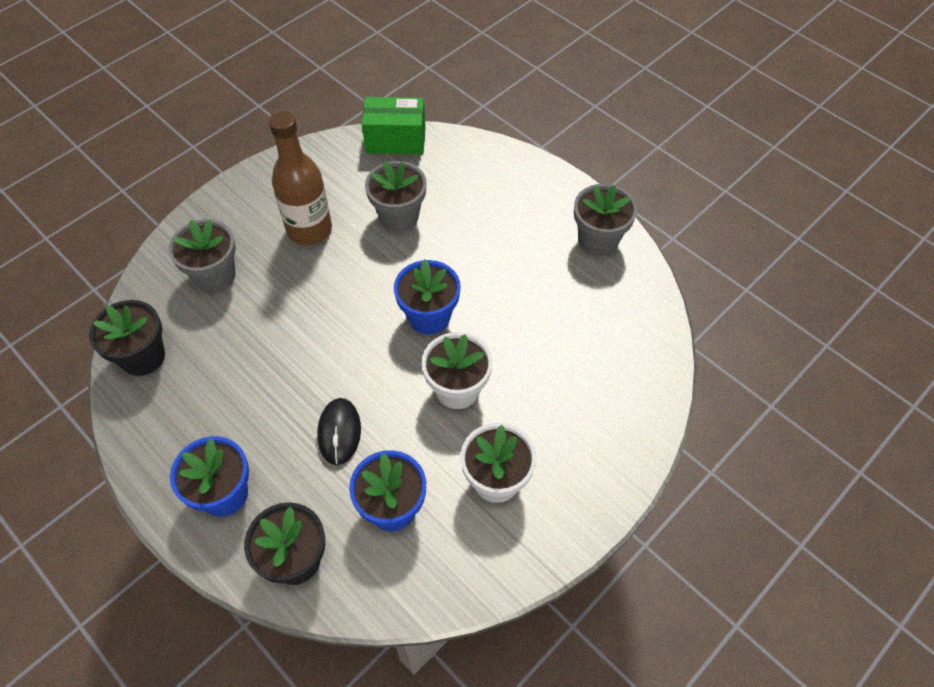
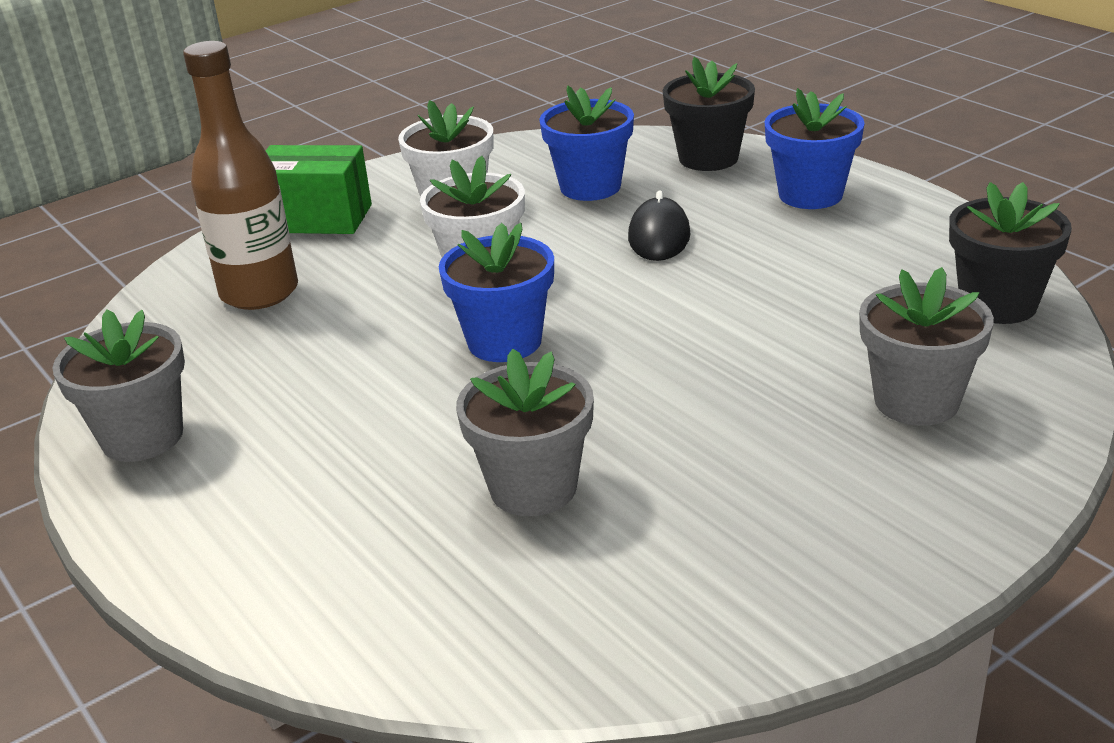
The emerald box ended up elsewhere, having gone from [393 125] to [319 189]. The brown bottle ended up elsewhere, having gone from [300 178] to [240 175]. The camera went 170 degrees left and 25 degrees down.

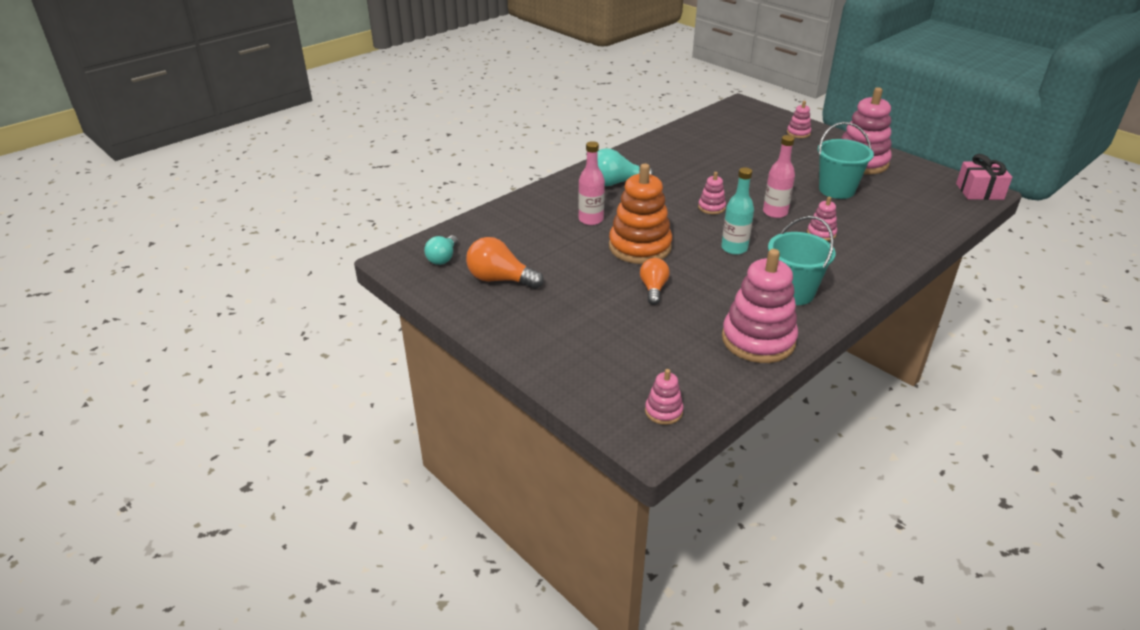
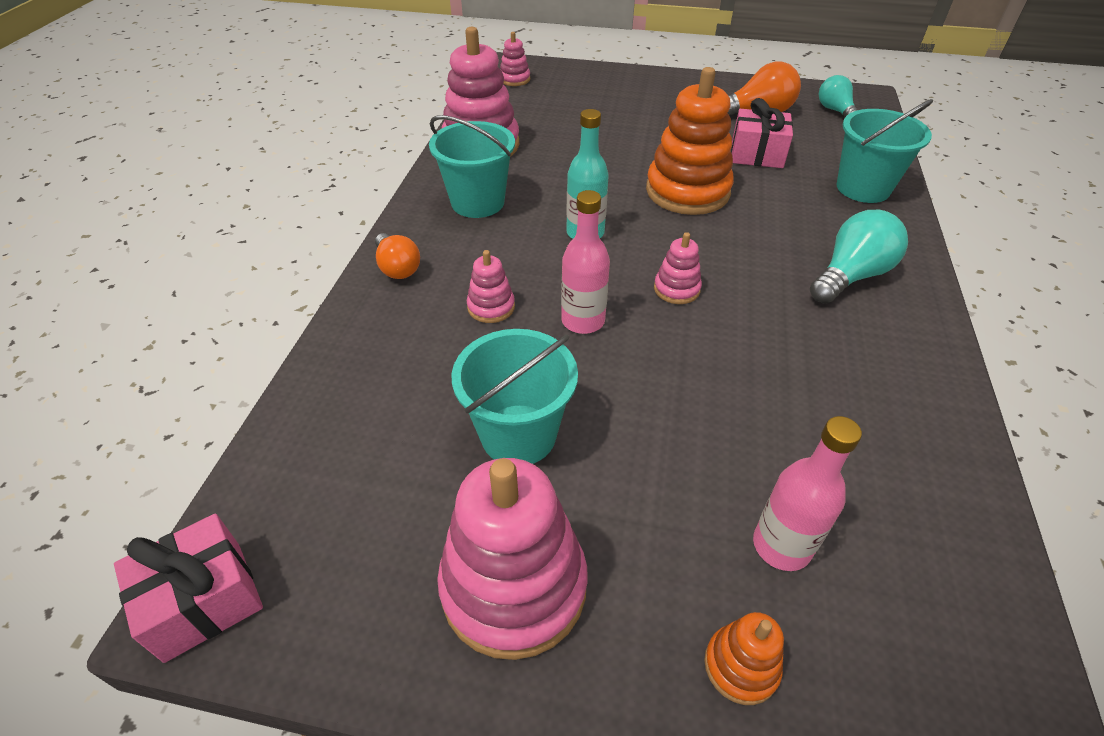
What was the pink stacking toy at [799 119] turned into the orange-coloured stacking toy at [744 658]. The pink bottle ended up elsewhere, having gone from [591 183] to [807 493]. The orange-coloured lightbulb ended up elsewhere, having gone from [655 281] to [397 256]. The second view gained the pink wrapped gift at [762 133]. The second view gained the turquoise sand bucket at [884 151]. The camera went 145 degrees right and 10 degrees up.

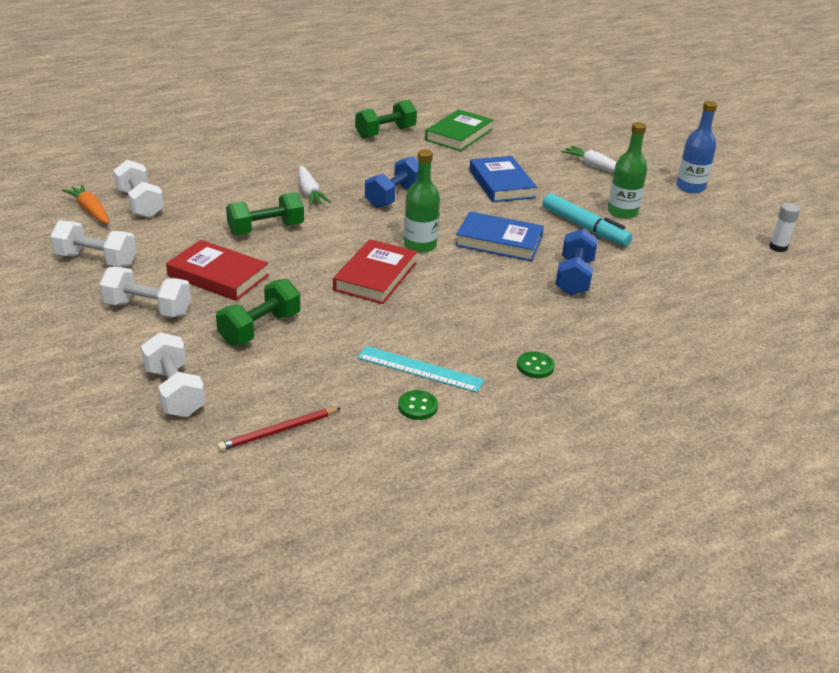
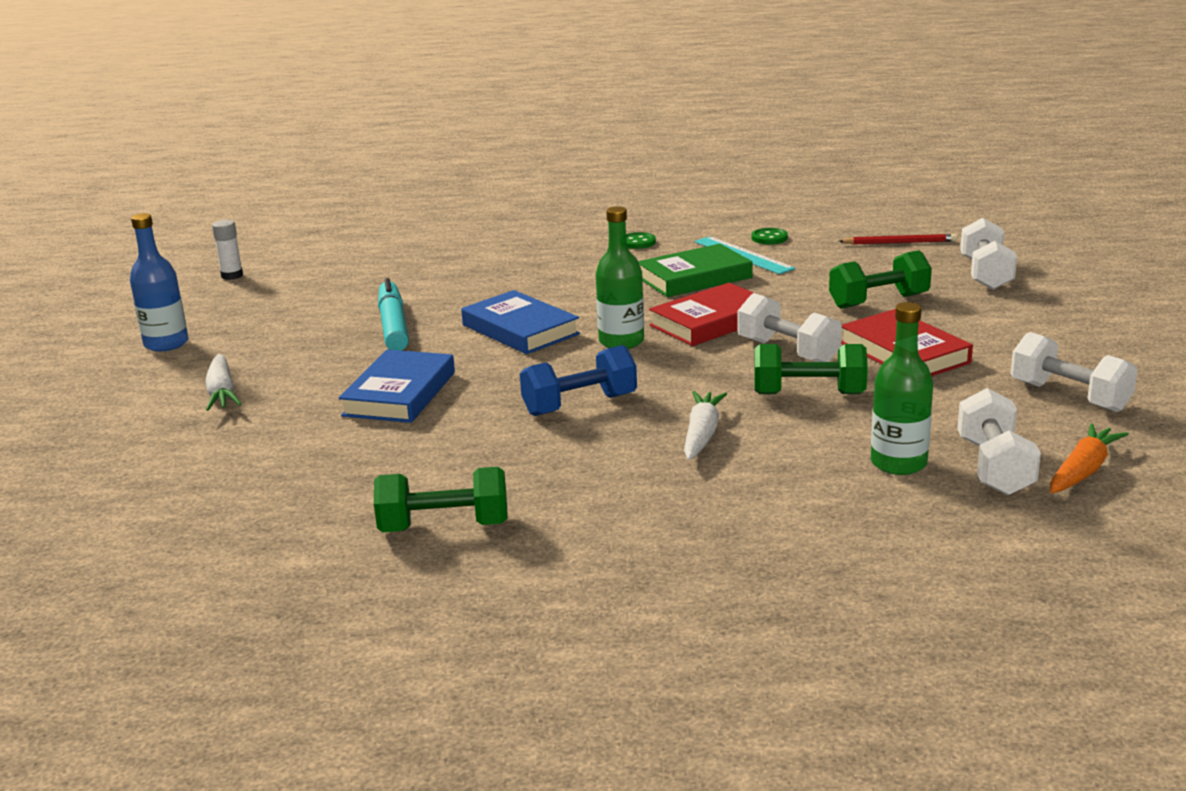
The emerald hardback ended up elsewhere, having gone from [459 130] to [695 270]. The emerald bottle ended up elsewhere, having gone from [627 170] to [902 388]. The orange-coloured carrot at [85 204] ended up facing another way, 135 degrees counterclockwise from before. The second view lost the cobalt free weight at [576 262]. The snow-white free weight ended up elsewhere, having gone from [145 292] to [790 327]. The camera went 145 degrees left and 10 degrees down.

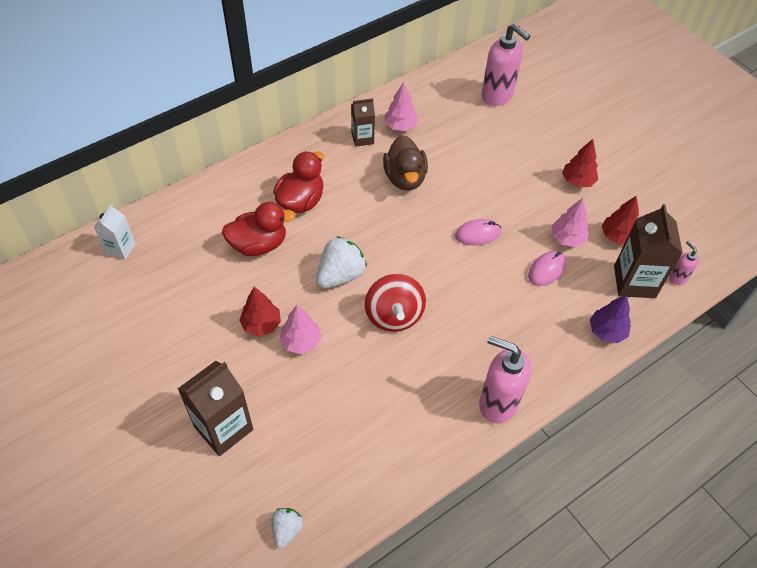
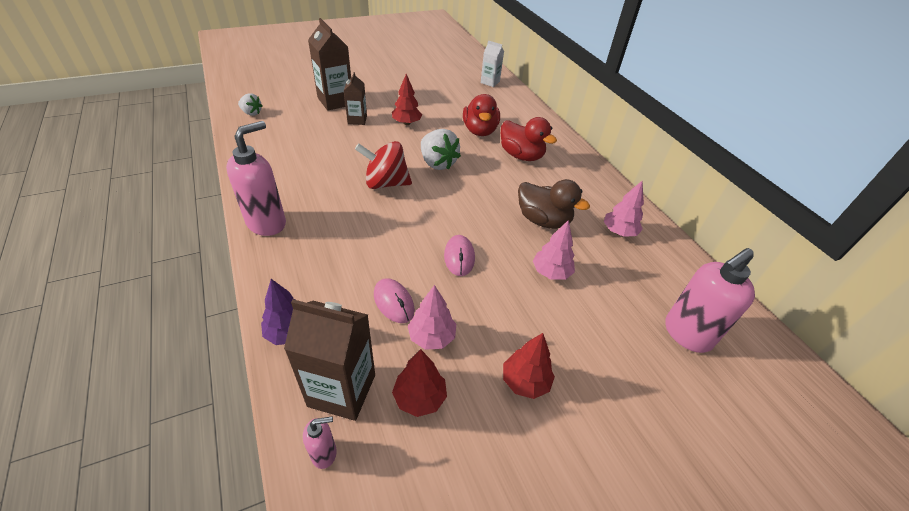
The brown carton ended up elsewhere, having gone from [363 122] to [355 98]. The brown toy duck at [405 163] ended up facing another way, 150 degrees counterclockwise from before. The pink fir tree ended up elsewhere, having gone from [301 329] to [554 250]. The camera went 100 degrees right and 10 degrees down.

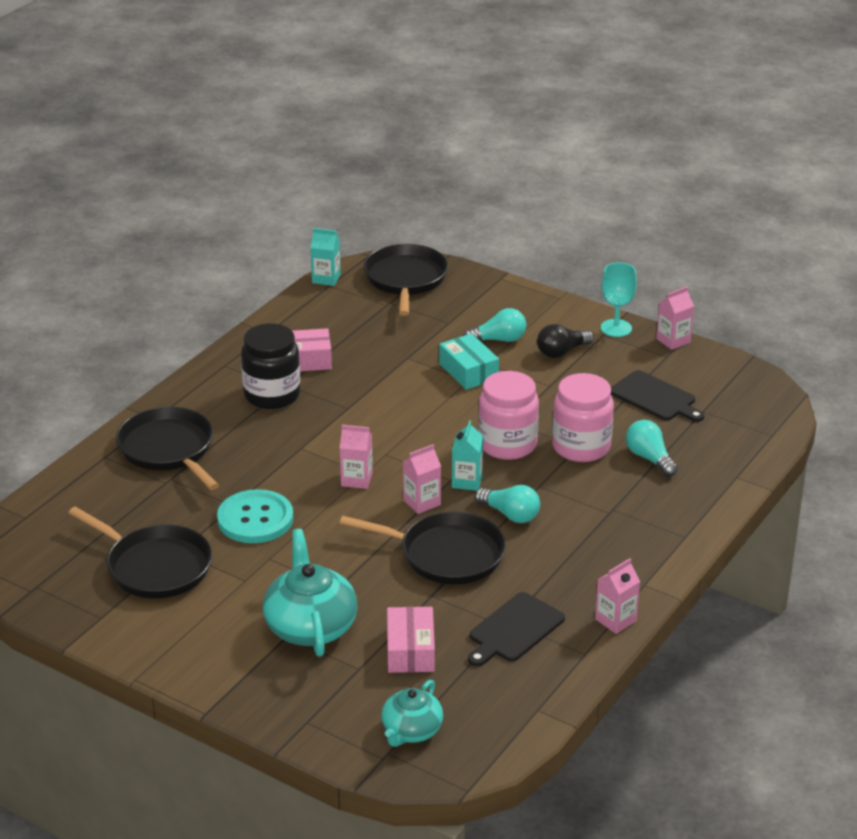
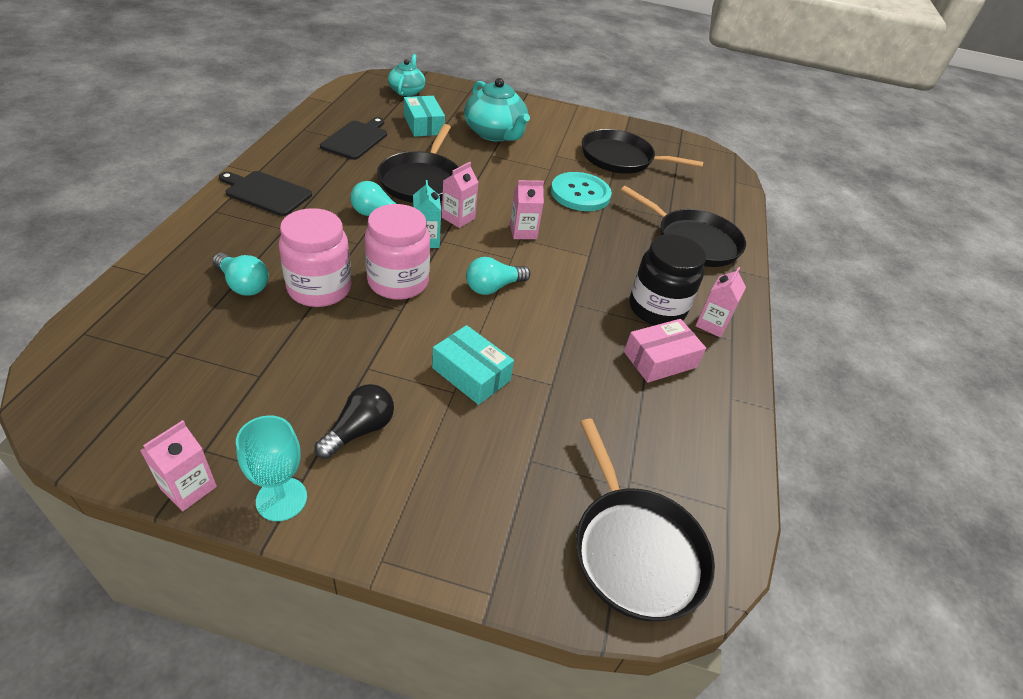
The second view lost the turquoise carton at [325 257]. The turquoise lightbulb ended up elsewhere, having gone from [494 325] to [498 276]. The jet-black bread board ended up elsewhere, having gone from [657 396] to [265 193]. The jet-black skillet at [422 548] ended up facing another way, 75 degrees counterclockwise from before. The pink carton ended up elsewhere, having gone from [617 596] to [720 302]. What was the pink box at [411 640] turned into the turquoise box at [424 116]. The camera went 155 degrees right and 10 degrees up.

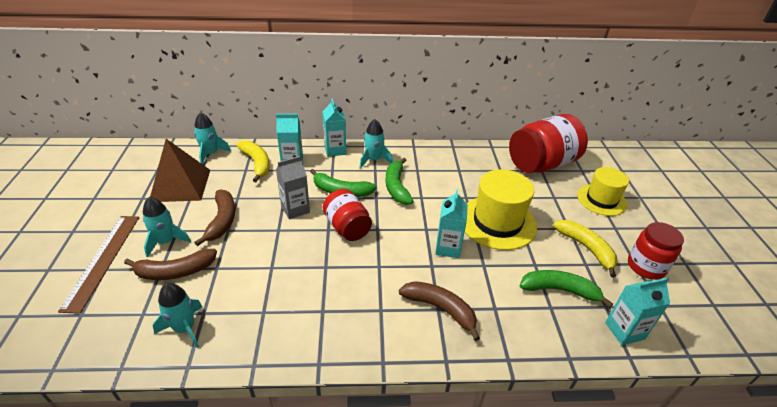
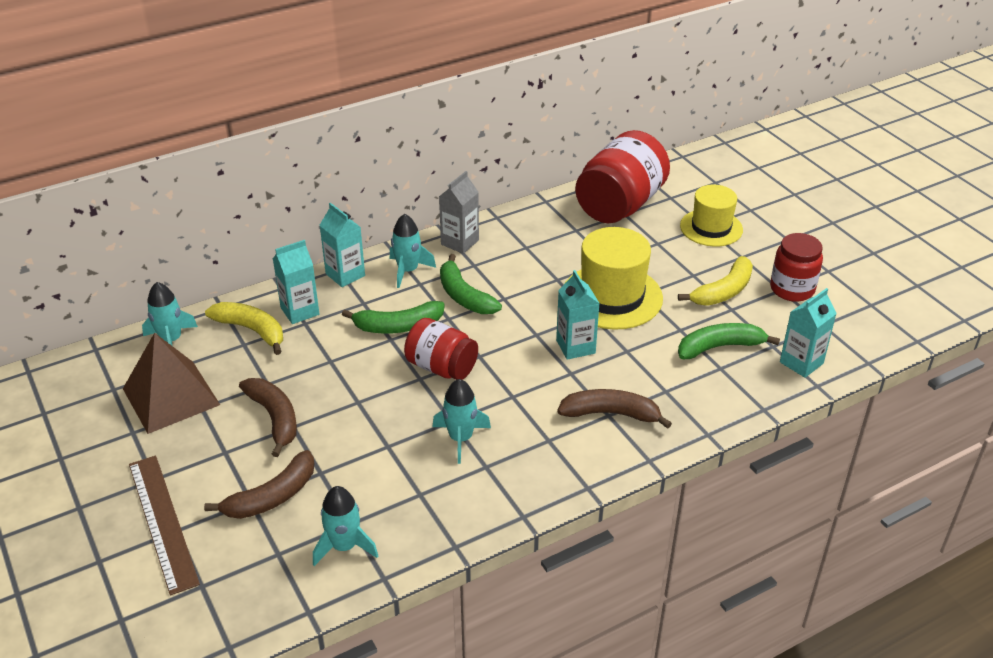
The grey carton ended up elsewhere, having gone from [293 187] to [459 212]. The turquoise spaceship ended up elsewhere, having gone from [167 227] to [461 421]. The bright yellow banana fruit at [585 249] ended up facing another way, 105 degrees clockwise from before. The camera went 25 degrees left and 0 degrees up.

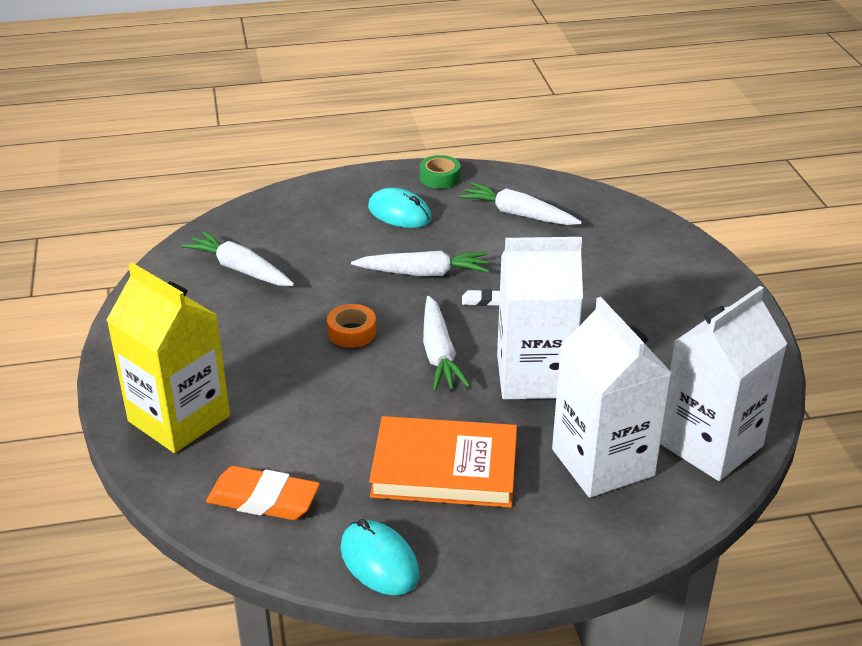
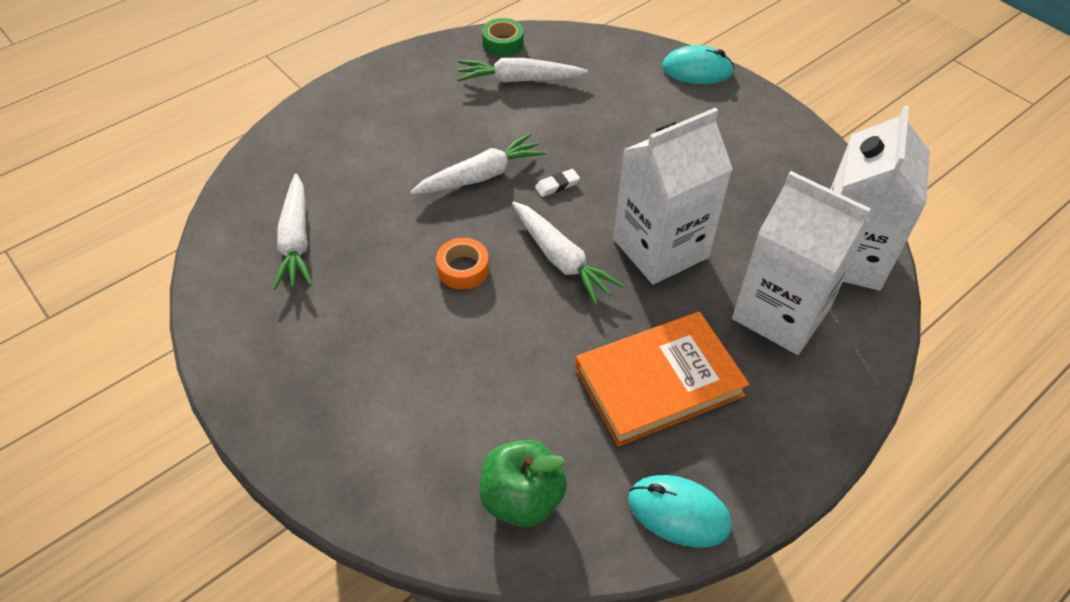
The emerald roll of tape ended up elsewhere, having gone from [440 172] to [503 37]. The turquoise PC mouse ended up elsewhere, having gone from [400 208] to [698 64]. The snow-white carrot at [238 258] ended up facing another way, 105 degrees counterclockwise from before. The second view lost the bright yellow carton at [168 358]. Where the orange-coloured pencil eraser stood at [263 493], the emerald toy apple came to stand at [523 483]. The camera went 30 degrees left and 15 degrees up.

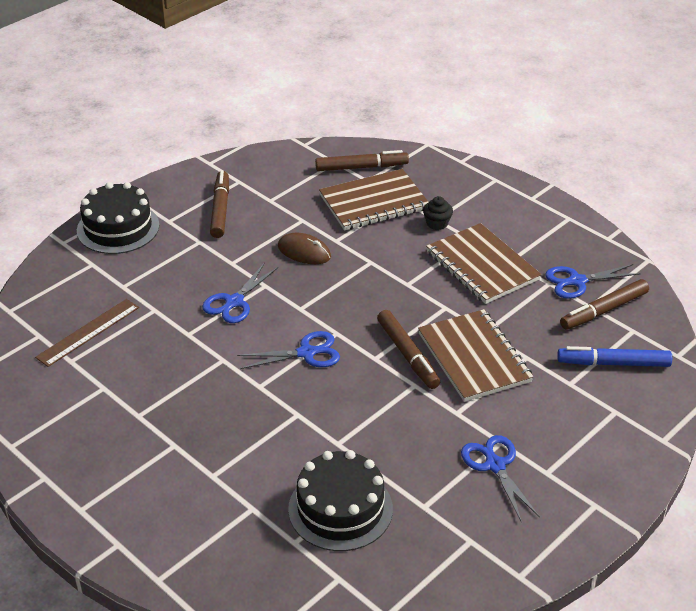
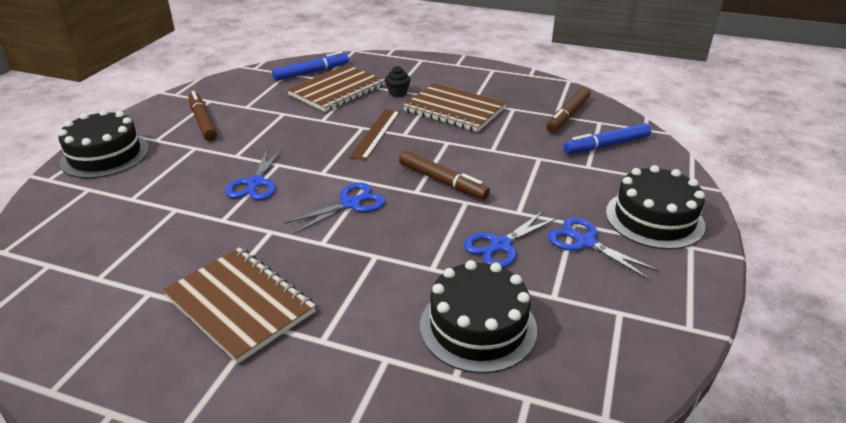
What was the brown felt pen at [362 160] turned into the cobalt felt pen at [310 66]. The second view lost the brown PC mouse at [304 248]. The cobalt shears ended up elsewhere, having gone from [593 281] to [510 239]. The brown measuring stick ended up elsewhere, having gone from [87 333] to [374 134]. The brown notebook ended up elsewhere, having gone from [475 355] to [239 305]. The second view gained the jet-black gateau at [655 207]. The camera went 25 degrees left and 5 degrees down.

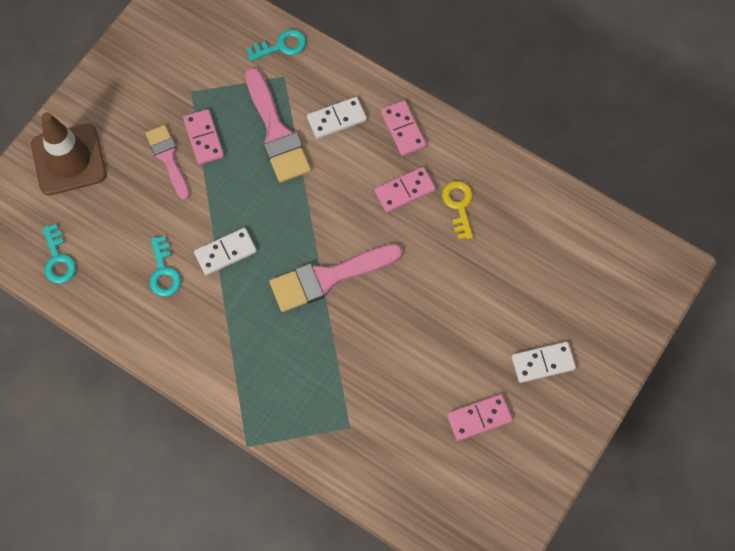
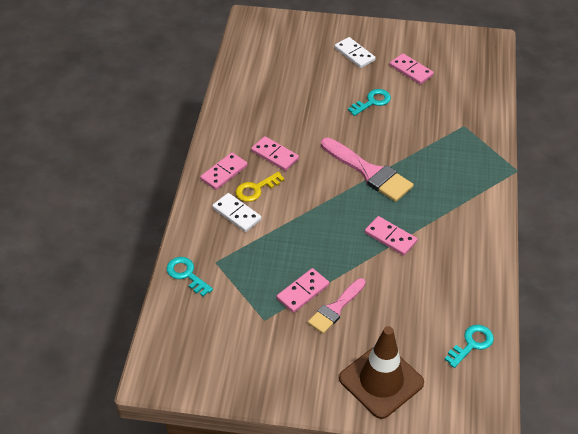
The second view lost the pink paintbrush at [278 124]. The bright yellow key ended up elsewhere, having gone from [457 210] to [260 187]. What was the snow-white domino at [225 251] turned into the pink domino at [391 236]. The turquoise key ended up elsewhere, having gone from [165 266] to [369 102]. The camera went 115 degrees left and 20 degrees down.

